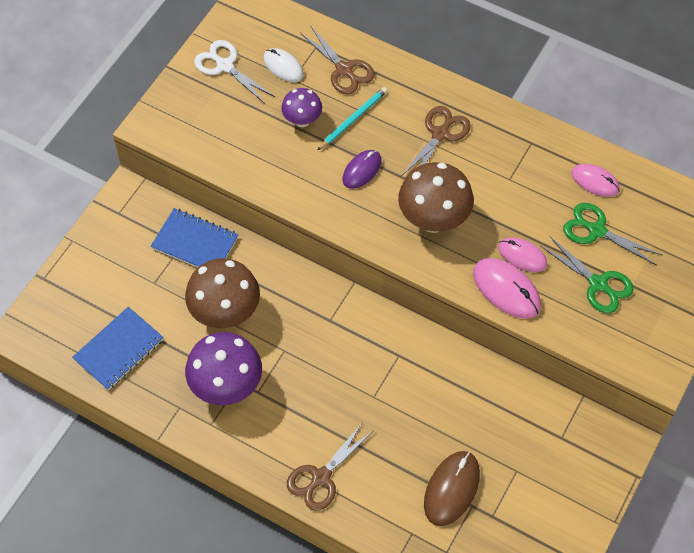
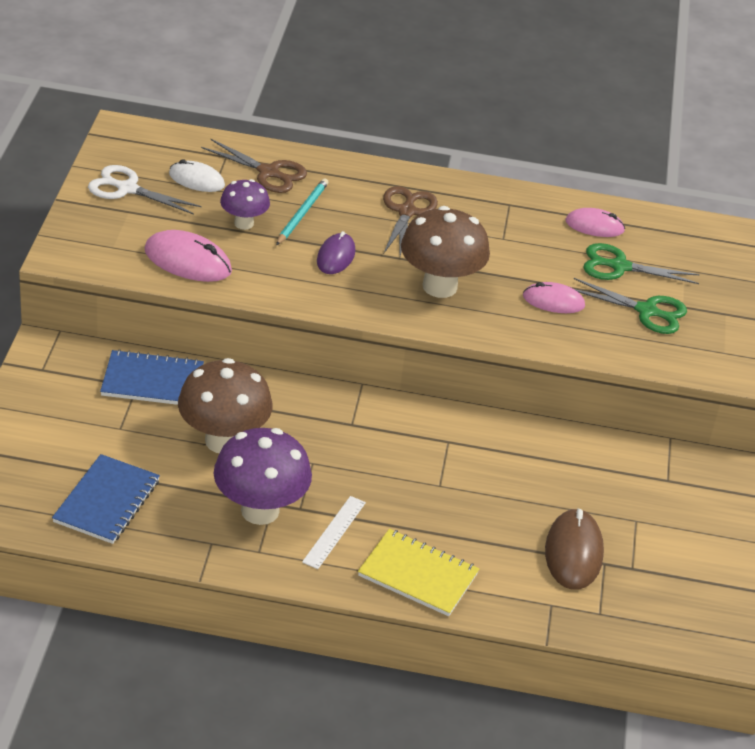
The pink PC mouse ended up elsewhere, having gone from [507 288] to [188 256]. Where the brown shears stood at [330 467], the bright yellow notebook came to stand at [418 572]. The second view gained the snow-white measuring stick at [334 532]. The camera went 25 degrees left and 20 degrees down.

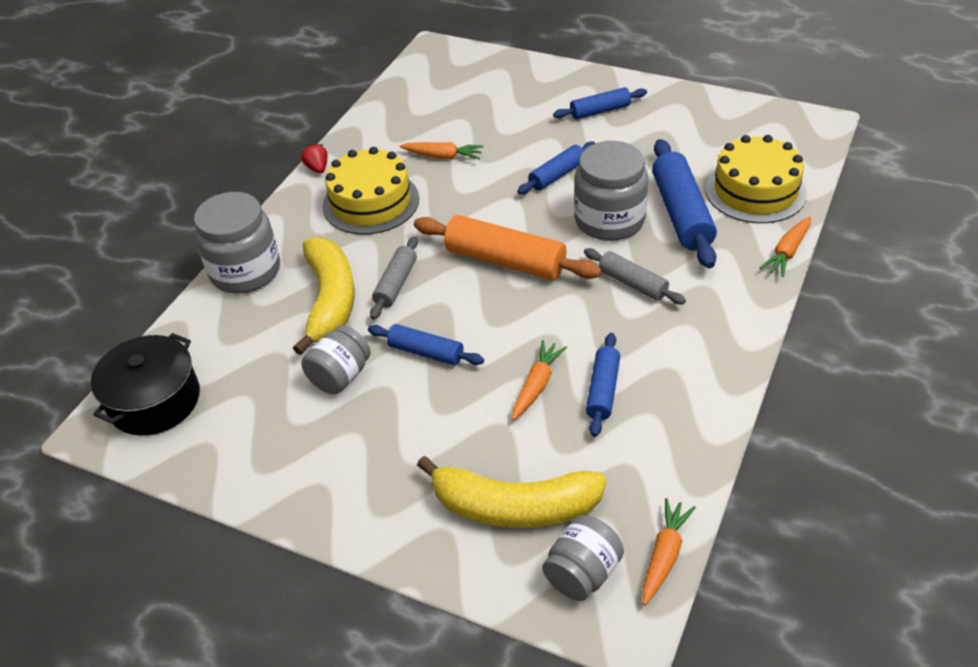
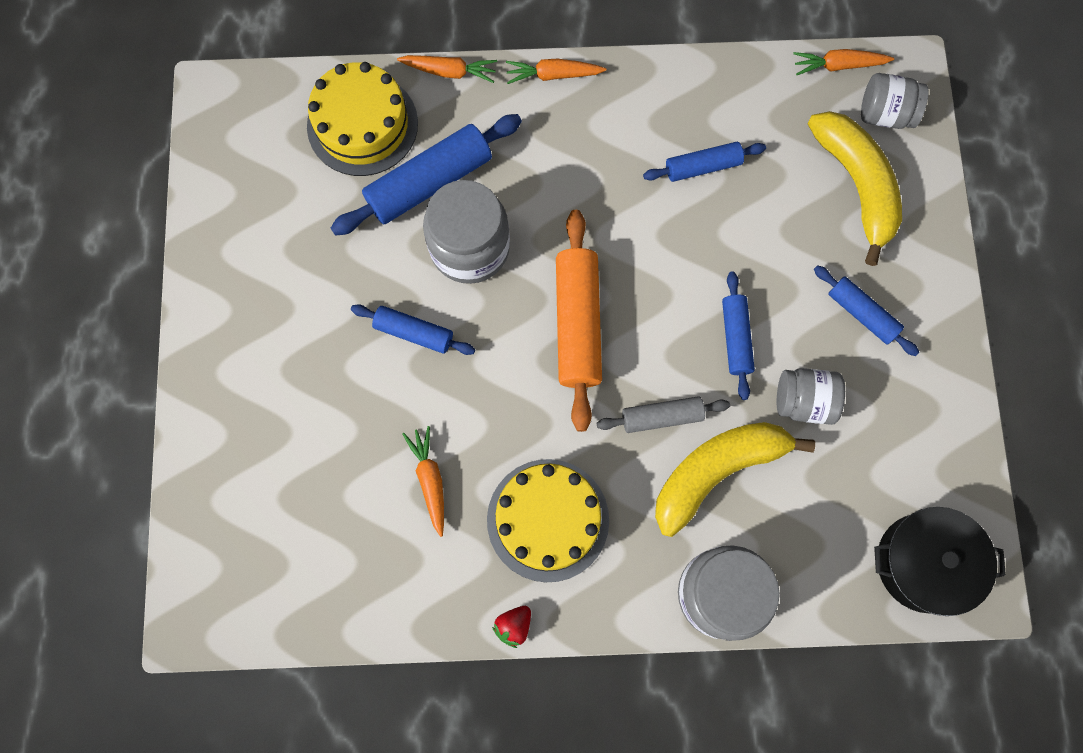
The cobalt rolling pin ended up elsewhere, having gone from [600 103] to [866 310]. The second view lost the grey rolling pin at [635 276]. The orange-coloured carrot ended up elsewhere, having gone from [539 380] to [556 71]. The camera went 120 degrees left and 30 degrees up.

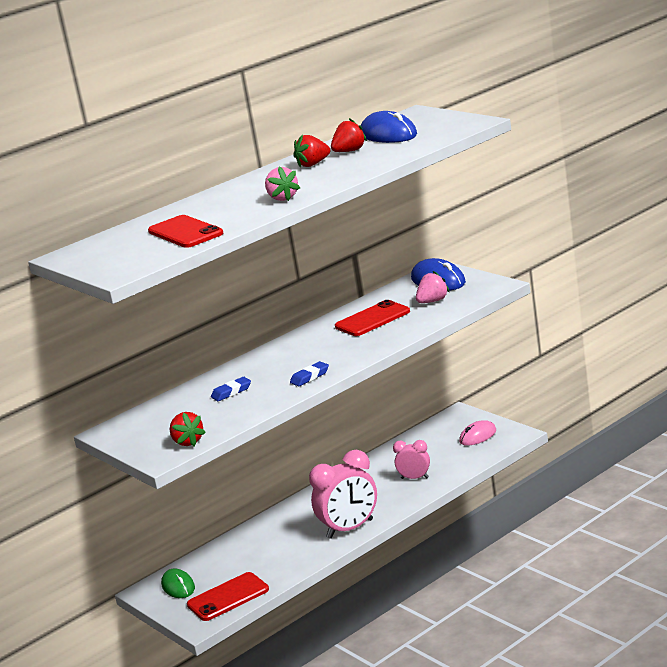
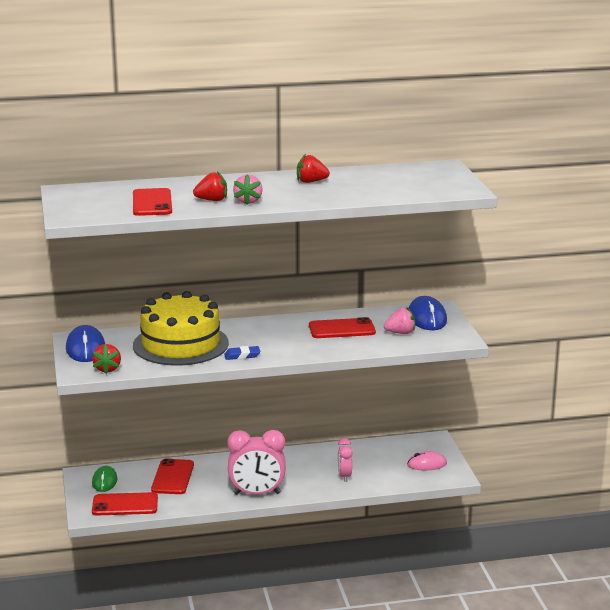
The cobalt PC mouse ended up elsewhere, having gone from [389 127] to [85 343]. The crimson toy strawberry ended up elsewhere, having gone from [349 135] to [210 186]. Where the cobalt pencil eraser stood at [231 389], the bright yellow gateau came to stand at [181 328]. The pink alarm clock at [411 459] ended up facing another way, 135 degrees counterclockwise from before. The second view gained the crimson mobile phone at [172 476]. The camera went 25 degrees right and 0 degrees up.

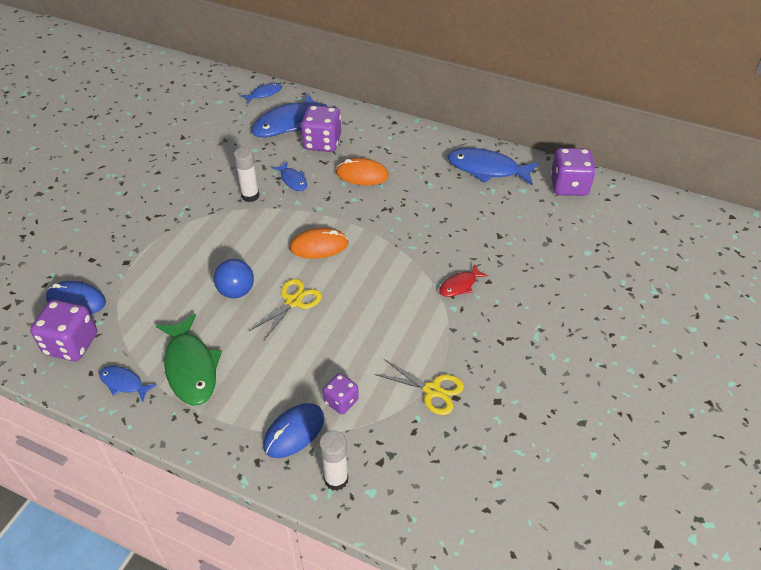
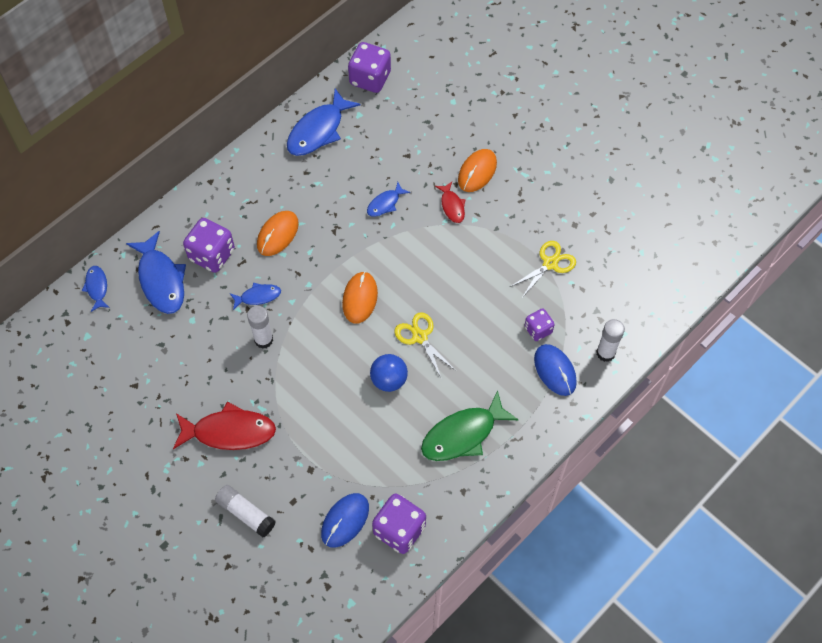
The emerald toy fish at [189 360] ended up facing another way, 150 degrees clockwise from before. The cobalt toy fish ended up elsewhere, having gone from [128 384] to [388 199]. The second view gained the orange-coloured PC mouse at [477 170]. The second view gained the crimson toy fish at [224 426]. The second view gained the snow-white glue stick at [245 511]. The camera went 70 degrees left and 15 degrees up.

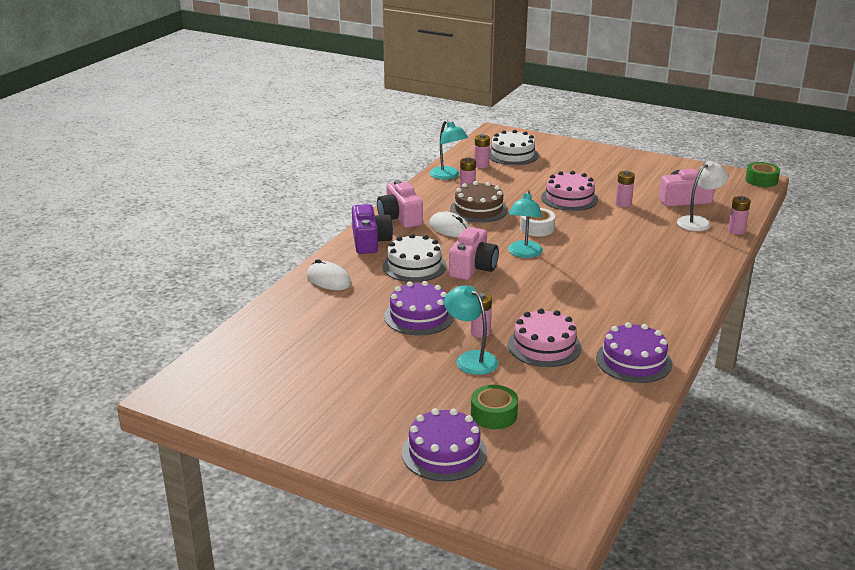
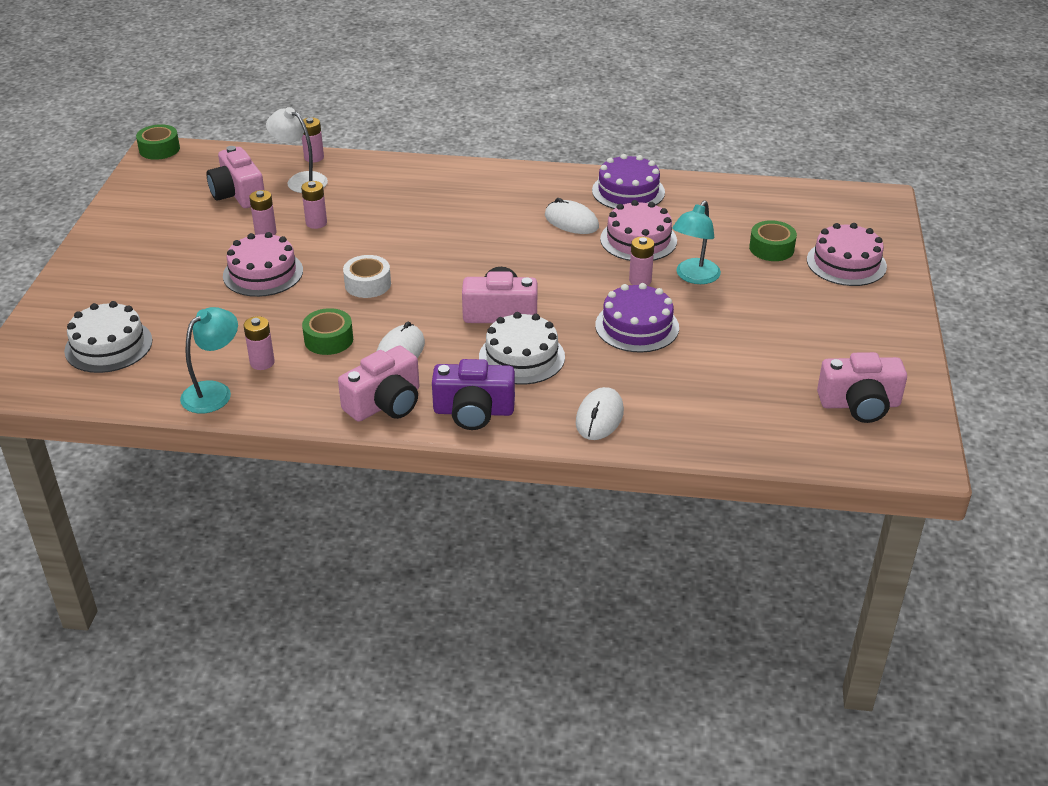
The pink AA battery ended up elsewhere, having gone from [482 151] to [314 205]. Where the brown gateau stood at [479 202], the emerald roll of tape came to stand at [327 331]. The second view lost the turquoise lamp at [525 224]. The royal purple photo camera at [372 229] ended up facing another way, 150 degrees counterclockwise from before. What was the royal purple gateau at [444 445] turned into the pink gateau at [847 254]. The second view gained the snow-white PC mouse at [572 216]. The second view gained the pink photo camera at [862 387]. The camera went 110 degrees left and 10 degrees up.

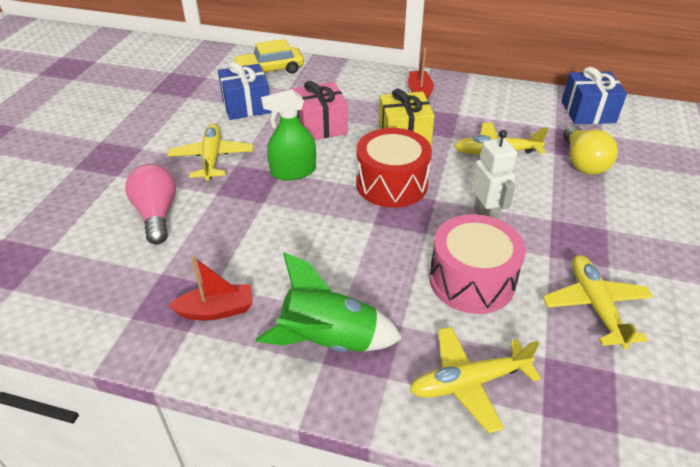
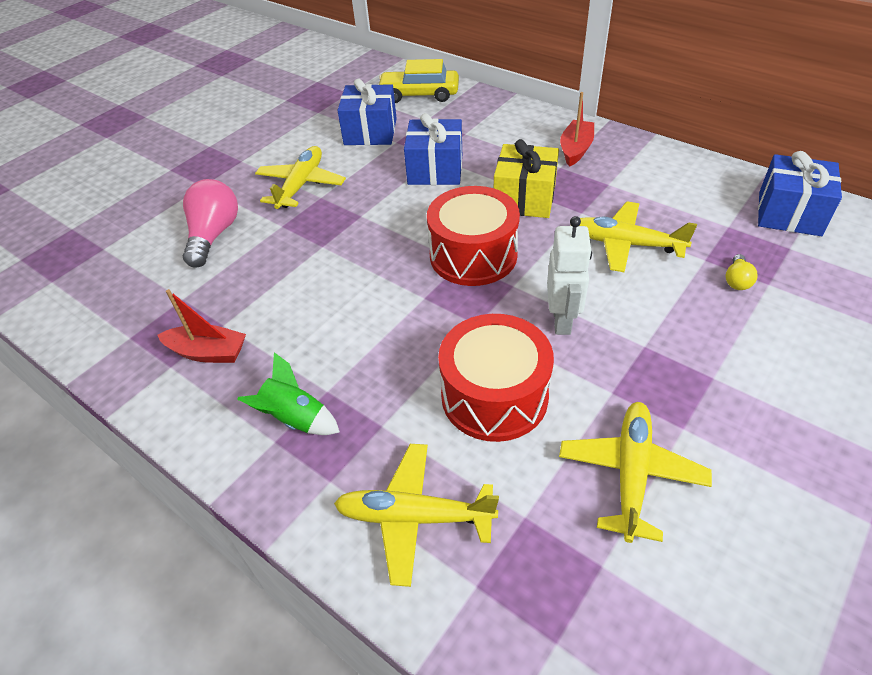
What was the pink wrapped gift at [320 110] turned into the cobalt wrapped gift at [433 149]. The second view lost the emerald spray bottle at [288 134]. The size of the bright yellow lightbulb at [590 150] changed by a factor of 0.48. What was the pink drum at [477 264] turned into the crimson drum at [496 378]. The size of the emerald spaceship at [329 302] changed by a factor of 0.61. The camera went 25 degrees right and 5 degrees up.

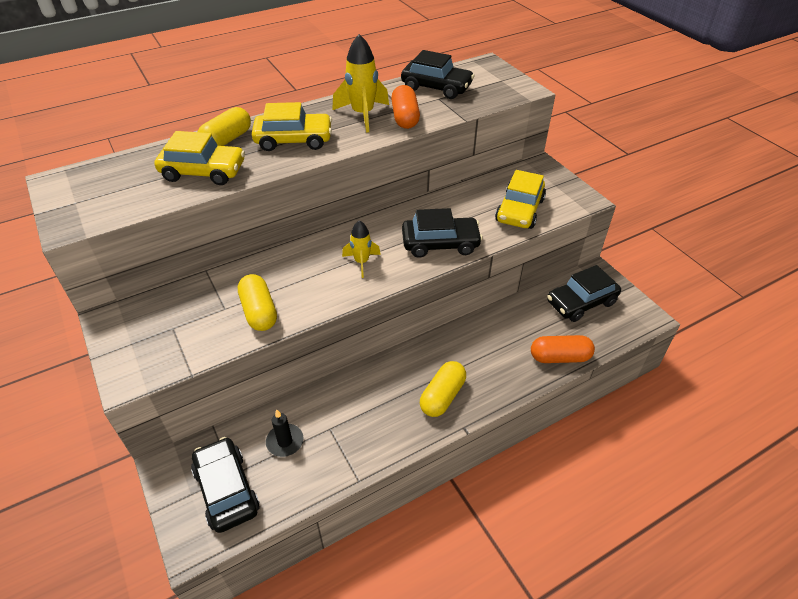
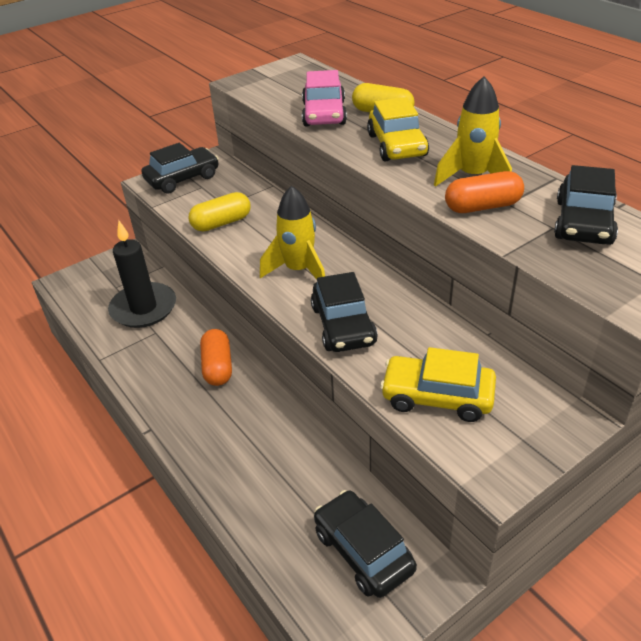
What was the bright yellow car at [199 158] turned into the pink car at [324 98]. The size of the bright yellow spaceship at [361 249] changed by a factor of 1.62. The orange-coloured pill ended up elsewhere, having gone from [563 349] to [216 357]. The second view lost the bright yellow pill at [443 389]. The size of the jet-black pillar candle at [285 433] changed by a factor of 2.02. The jet-black car ended up elsewhere, having gone from [225 485] to [180 168]. The camera went 85 degrees right and 5 degrees down.

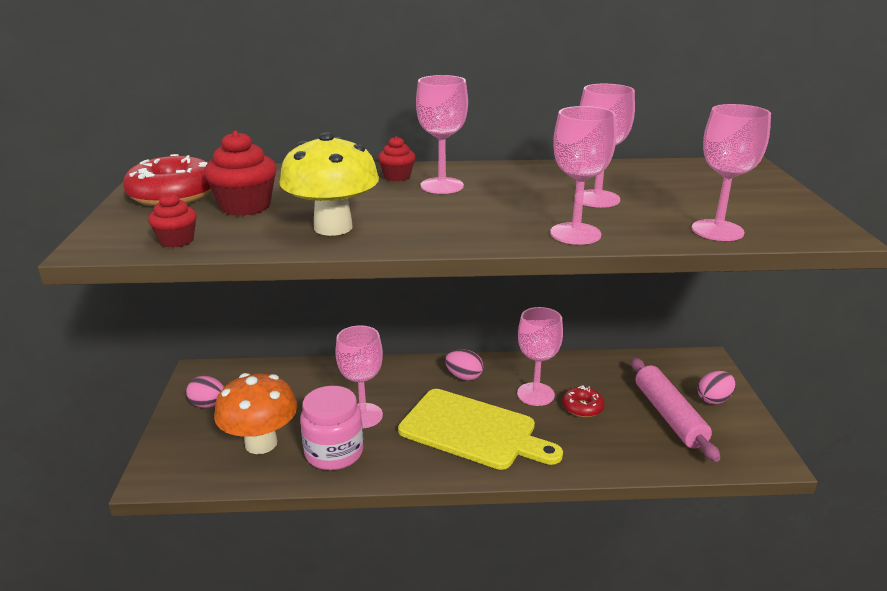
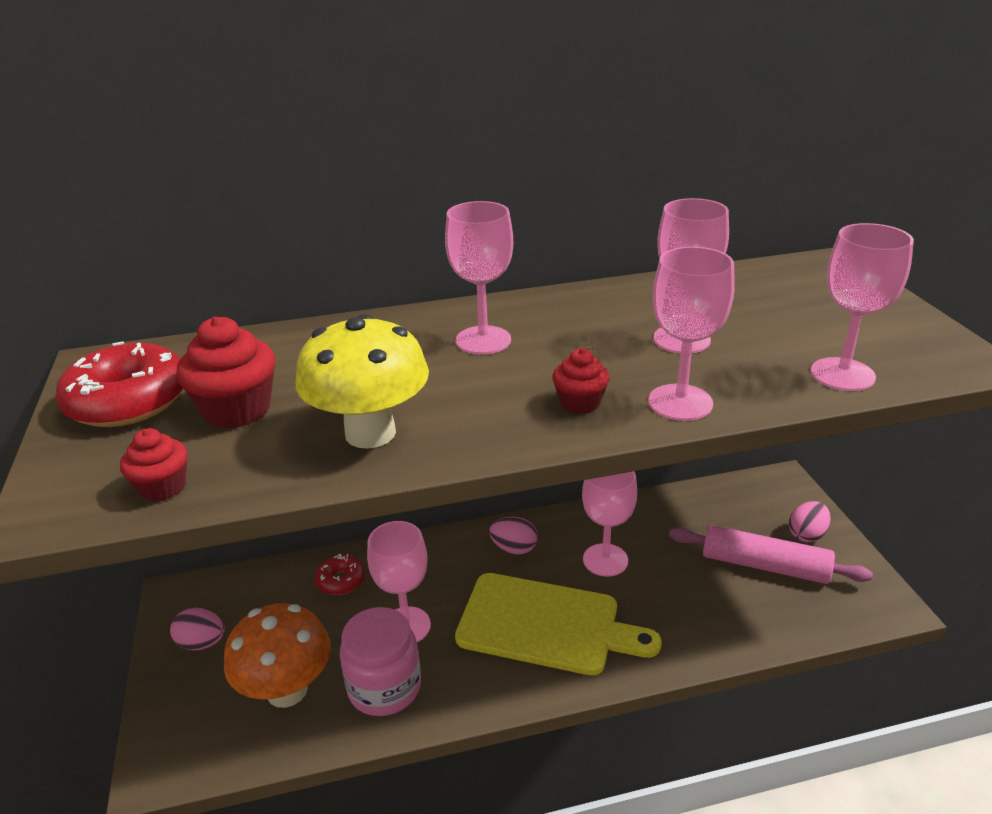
The crimson muffin ended up elsewhere, having gone from [396 158] to [581 381]. The pink rolling pin at [675 410] ended up facing another way, 45 degrees counterclockwise from before. The crimson doughnut ended up elsewhere, having gone from [583 401] to [340 574]. The camera went 10 degrees left and 5 degrees up.

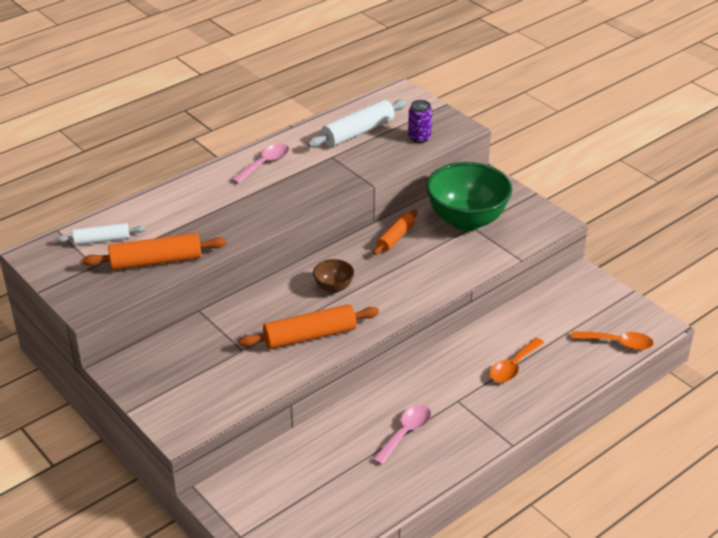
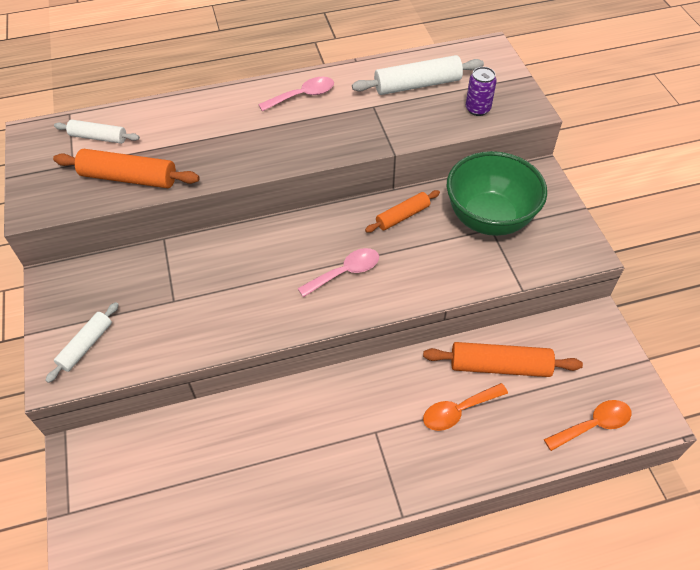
The second view lost the brown bowl at [333 276]. The orange-coloured rolling pin ended up elsewhere, having gone from [309 326] to [503 359]. The orange-coloured teaspoon at [612 340] ended up facing another way, 60 degrees counterclockwise from before. The pink teaspoon ended up elsewhere, having gone from [402 435] to [338 272]. The second view gained the snow-white rolling pin at [82 342]. The camera went 25 degrees right and 15 degrees up.

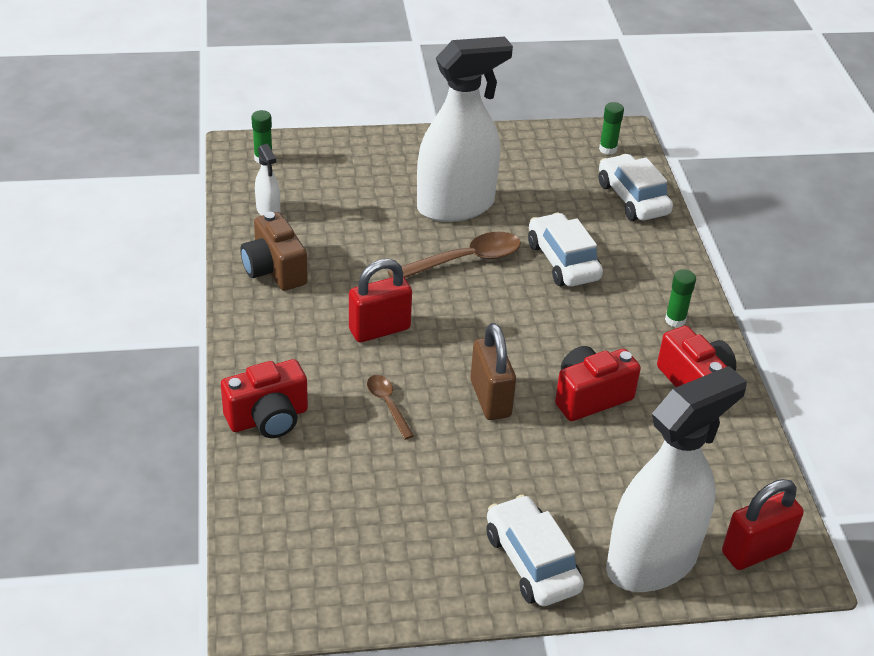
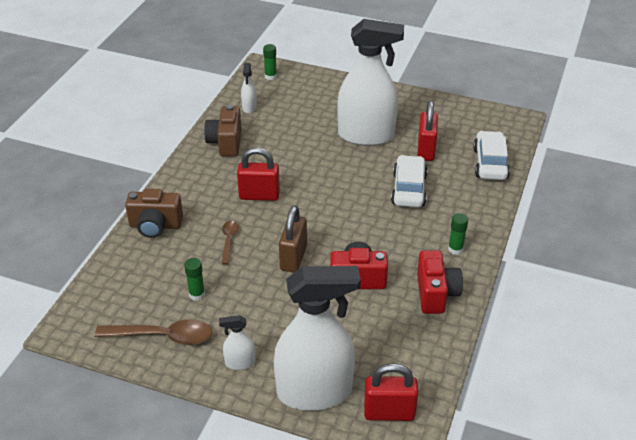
The emerald glue stick ended up elsewhere, having gone from [611 128] to [194 279]. The brown teaspoon ended up elsewhere, having gone from [454 255] to [153 332]. What was the crimson photo camera at [264 398] turned into the brown photo camera at [154 213]. Where the snow-white car stood at [535 550], the snow-white spray bottle came to stand at [237 342]. The second view gained the crimson small lock at [427 131]. The camera went 30 degrees right and 0 degrees up.

